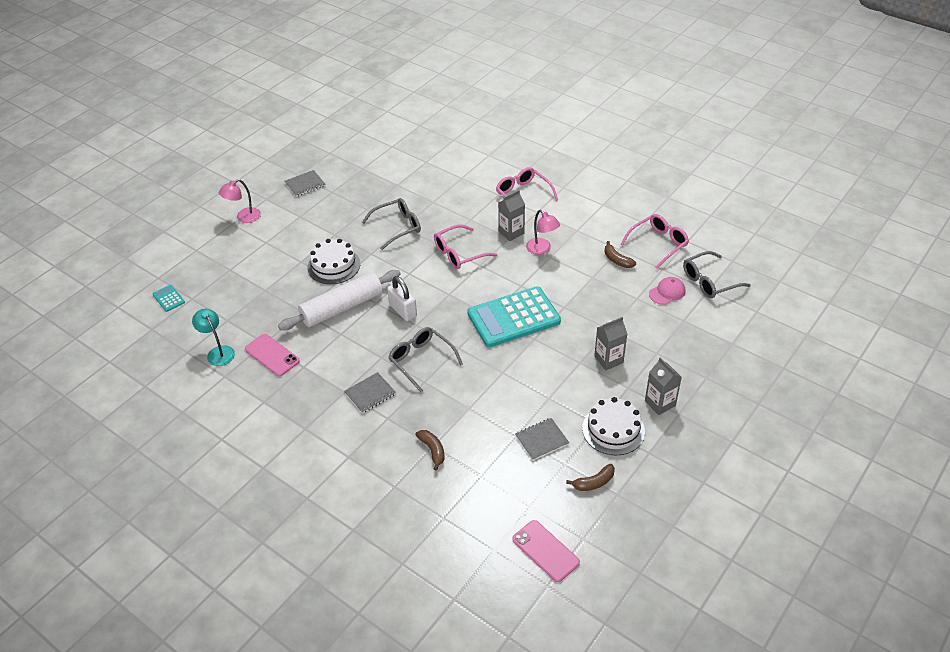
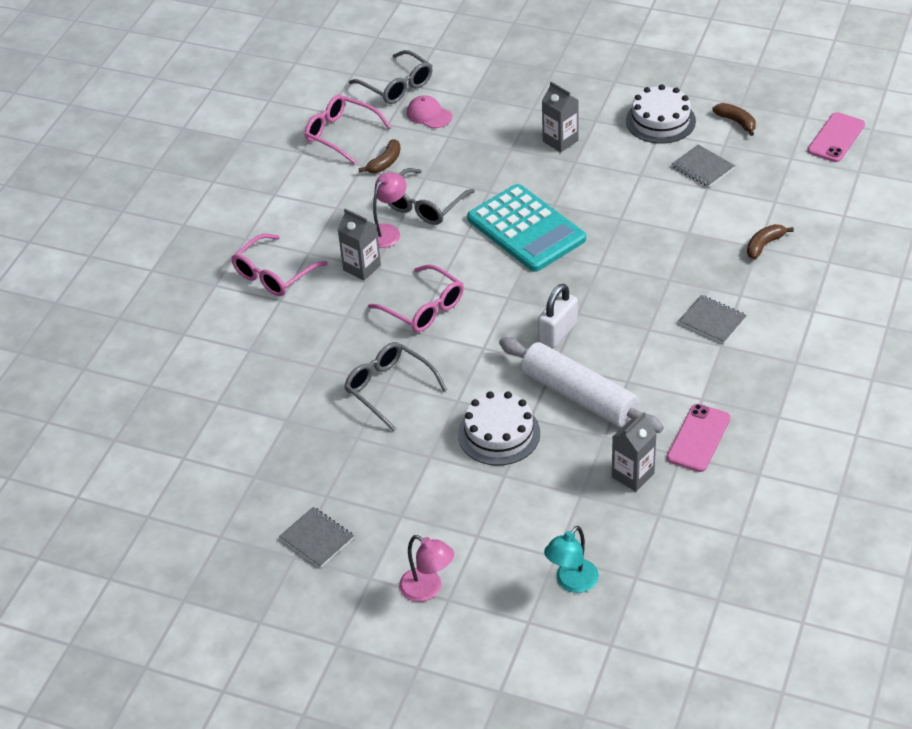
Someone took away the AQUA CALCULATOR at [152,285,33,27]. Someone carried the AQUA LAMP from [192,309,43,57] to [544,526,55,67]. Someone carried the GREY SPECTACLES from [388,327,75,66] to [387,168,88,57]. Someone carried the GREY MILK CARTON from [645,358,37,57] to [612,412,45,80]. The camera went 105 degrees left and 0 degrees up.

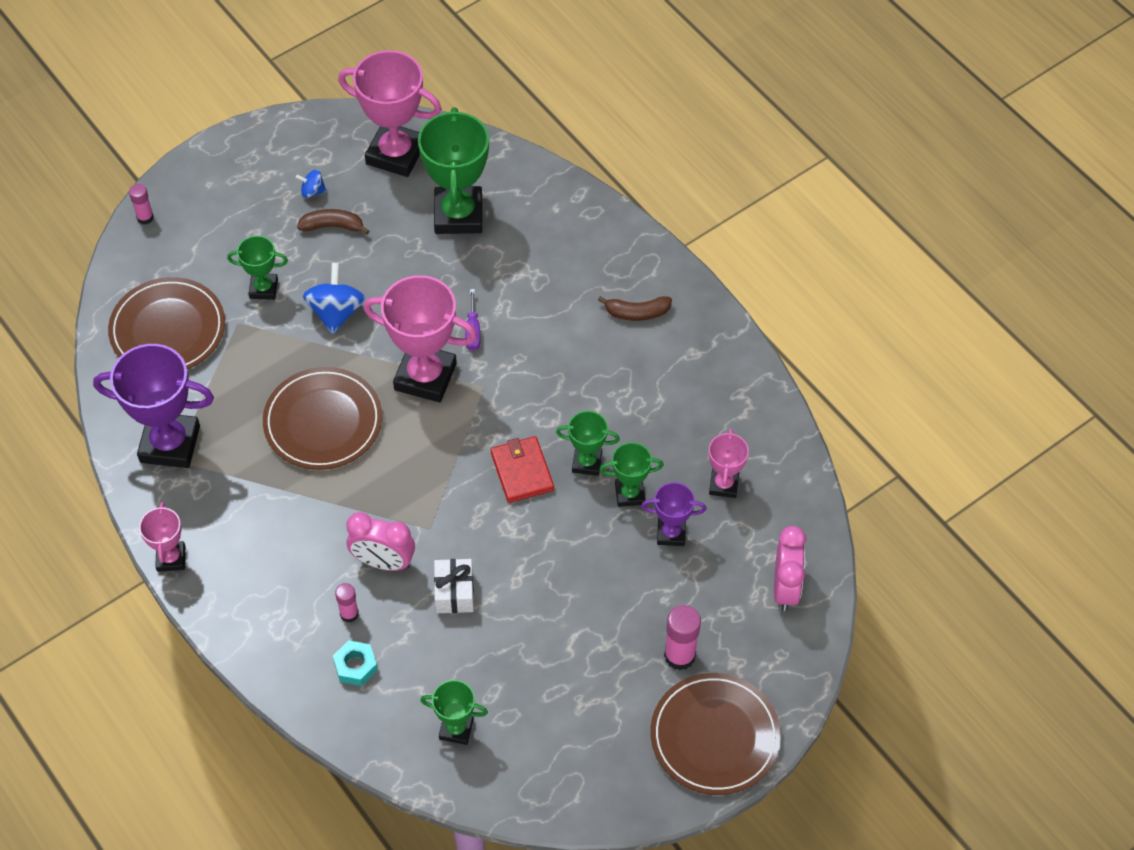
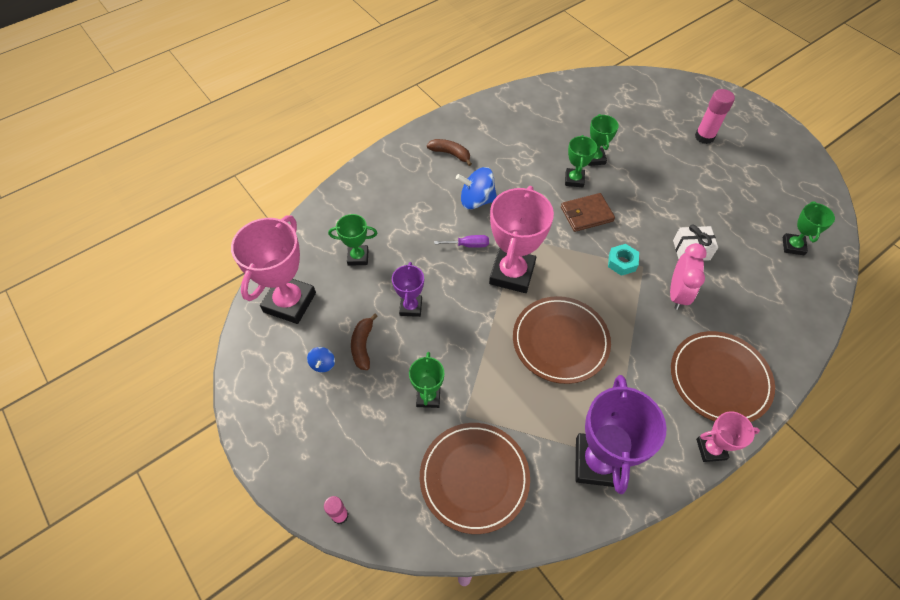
Someone scaled the LEAF-GREEN AWARD CUP at [418,107,71,127] by 0.53. Someone carried the COBALT SPINNING TOP from [303,263,63,71] to [456,167,41,42]. Someone rotated the DARK BROWN TOY BANANA at [598,296,74,25] by 60 degrees counterclockwise. Someone took away the ROSY AWARD CUP at [709,429,40,69]. Someone repainted the SCARLET WALLET at [491,436,63,67], which became the DARK BROWN WALLET at [561,193,54,39]. Someone carried the ROYAL PURPLE AWARD CUP from [641,482,66,64] to [392,262,32,55]. Someone took away the ROSY BEDSIDE CLOCK at [774,526,32,85]. Someone took away the ROSY STICK OF GLUE at [335,583,24,39]. Someone carried the AQUA HEXAGON NUT from [333,640,45,46] to [608,244,31,32]. Someone carried the DARK BROWN DINNER PLATE from [650,673,131,122] to [671,331,104,91]. The camera went 90 degrees left and 0 degrees up.

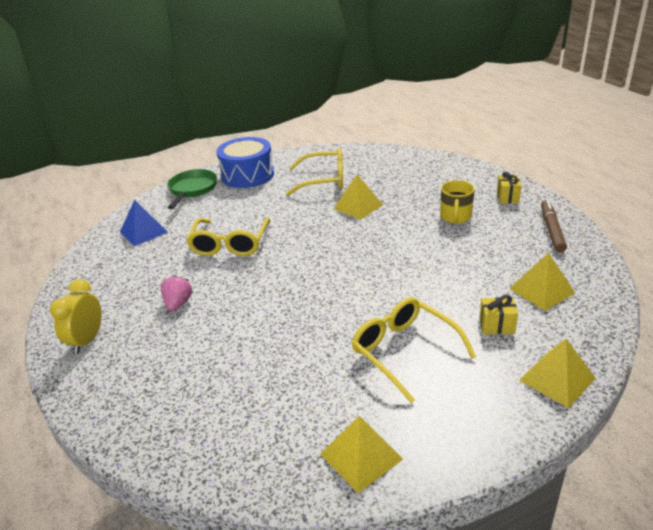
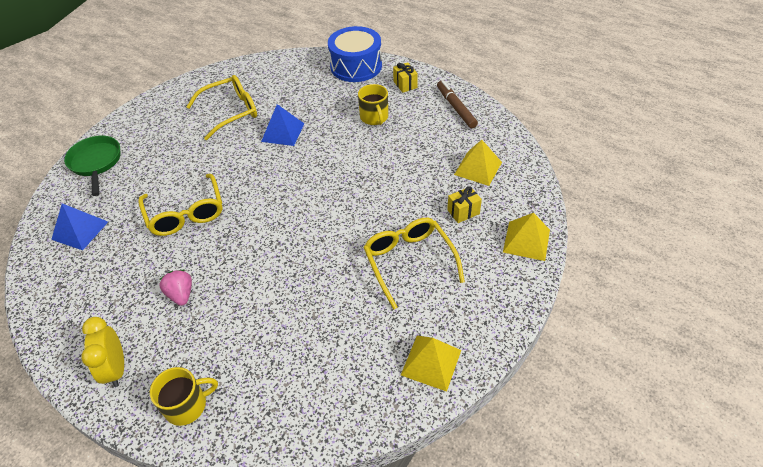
Someone carried the COBALT SNARE DRUM from [216,137,58,51] to [328,26,54,56]. Someone repainted the BRIGHT YELLOW PYRAMID at [334,174,49,46], which became the COBALT PYRAMID at [261,104,43,42]. Someone rotated the BRIGHT YELLOW SPECTACLES at [352,297,124,106] by 45 degrees clockwise. Someone put down the BRIGHT YELLOW COFFEE MUG at [150,367,68,59]. The camera went 30 degrees left and 15 degrees up.

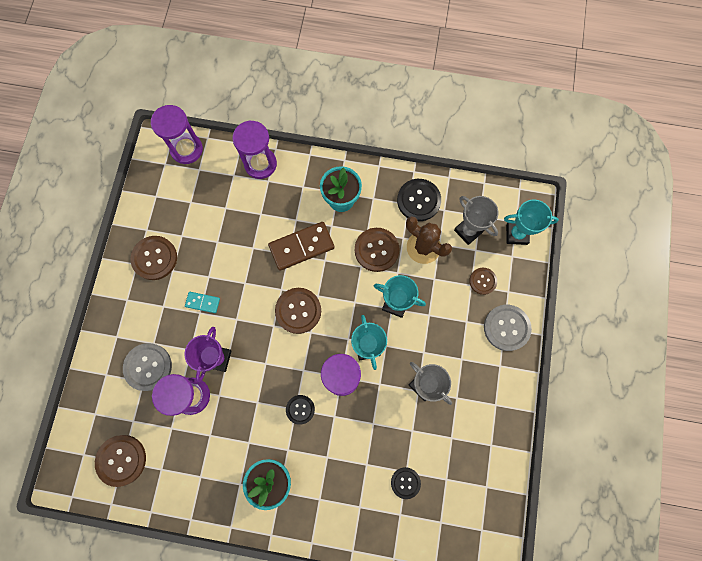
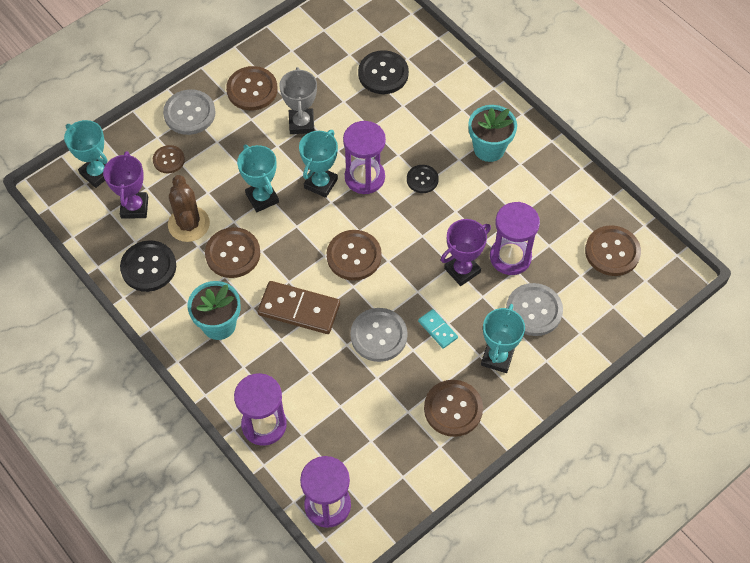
Someone repainted the GREY AWARD CUP at [454,196,44,49], which became the ROYAL PURPLE AWARD CUP at [103,151,45,68]. Someone scaled the BLACK SHIRT BUTTON at [391,467,30,32] by 1.66. Someone put down the DARK BROWN SHIRT BUTTON at [226,66,52,45]. Someone put down the AQUA AWARD CUP at [481,304,44,69]. Someone put down the GREY SHIRT BUTTON at [350,308,58,54]. The camera went 140 degrees left and 15 degrees down.

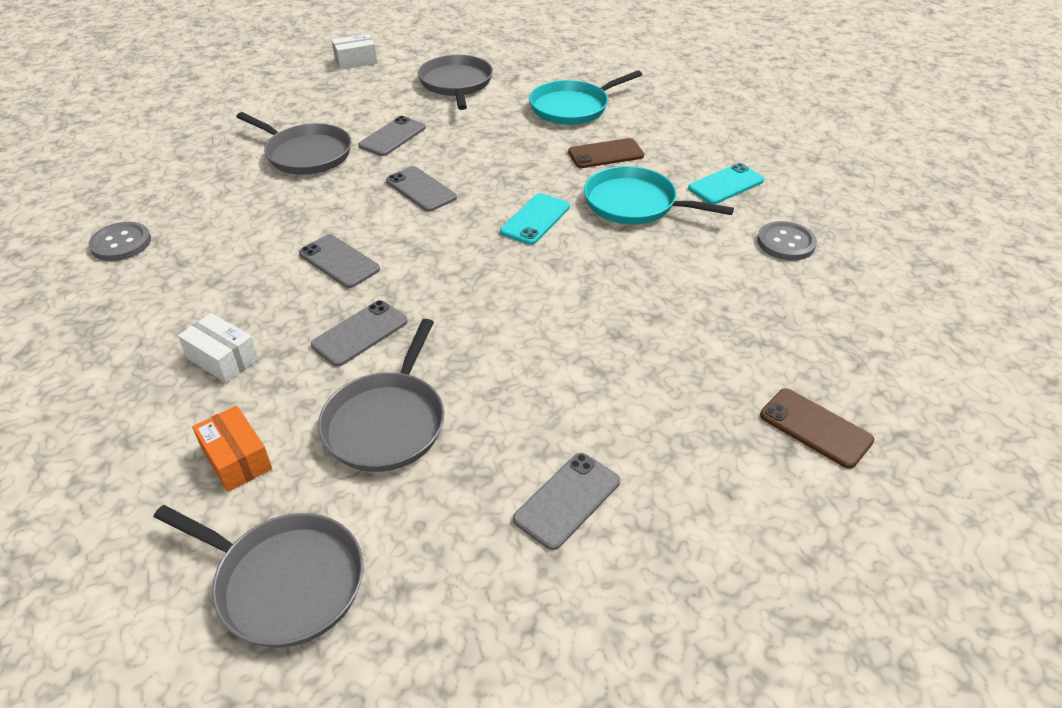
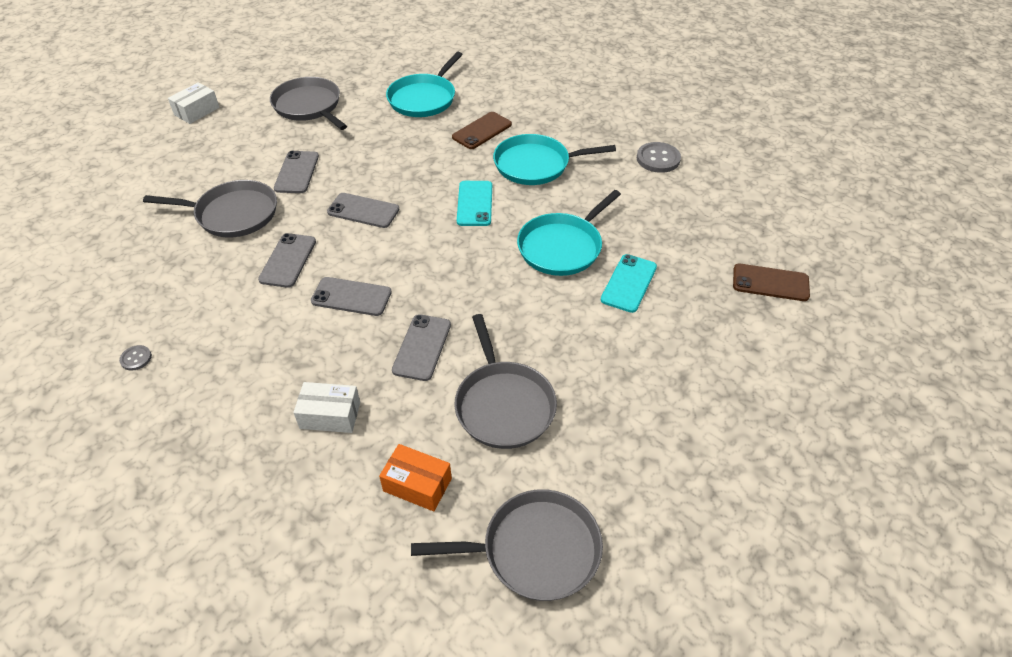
Someone carried the AQUA PHONE from [688,163,76,41] to [601,254,56,59]. Someone scaled the GREY SHIRT BUTTON at [88,222,63,39] by 0.53. Someone carried the GREY PHONE from [513,453,107,97] to [258,233,58,55]. Someone put down the AQUA PAN at [517,190,104,86]. The camera went 30 degrees left and 5 degrees up.

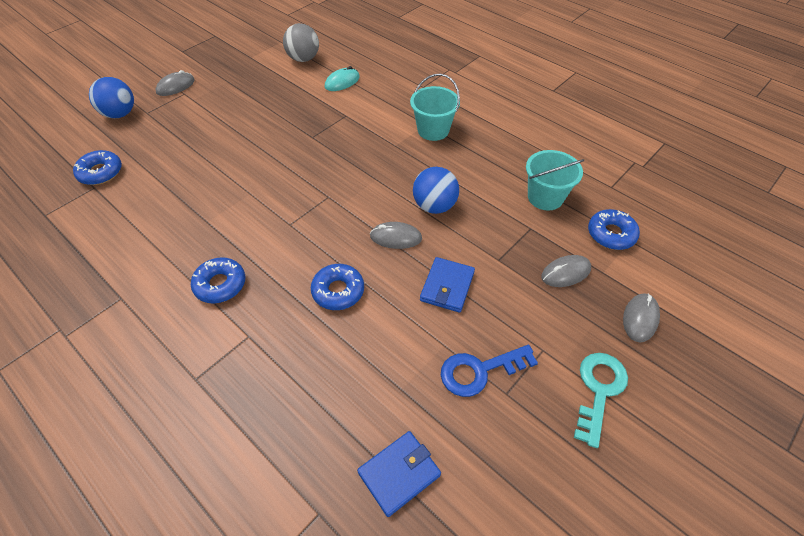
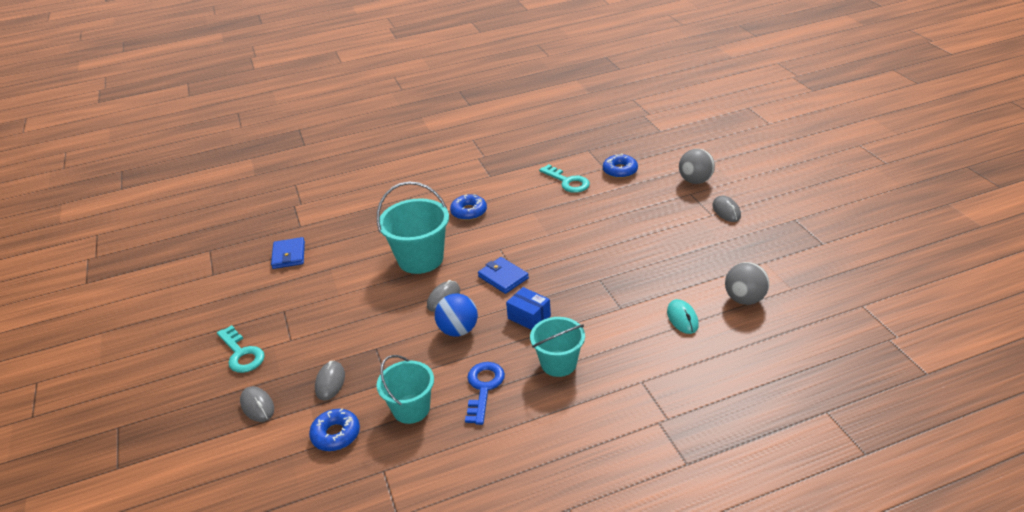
Someone repainted the COBALT BALL at [89,77,45,41], which became the GREY BALL at [679,149,36,35]. Someone carried the COBALT WALLET from [420,257,55,56] to [478,257,51,37]. Someone swapped the COBALT DONUT at [311,264,53,46] for the AQUA PAIL at [377,181,72,93]. Someone carried the COBALT DOOR KEY from [441,345,97,52] to [465,362,40,63]. Someone put down the AQUA DOOR KEY at [539,164,51,29]. Someone put down the COBALT BOX at [506,287,45,43]. The camera went 120 degrees right and 15 degrees down.

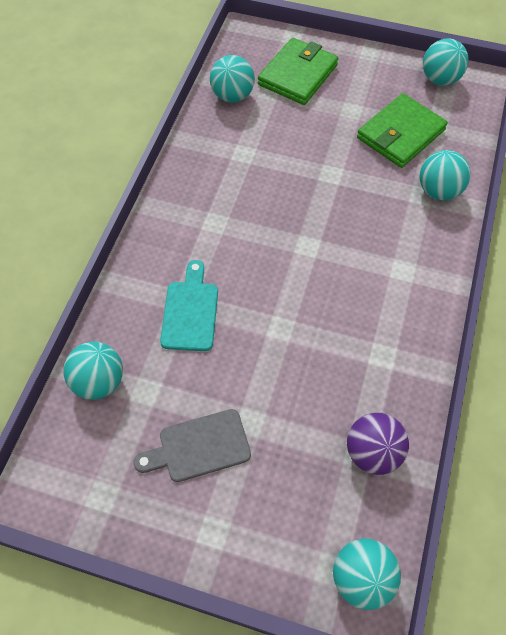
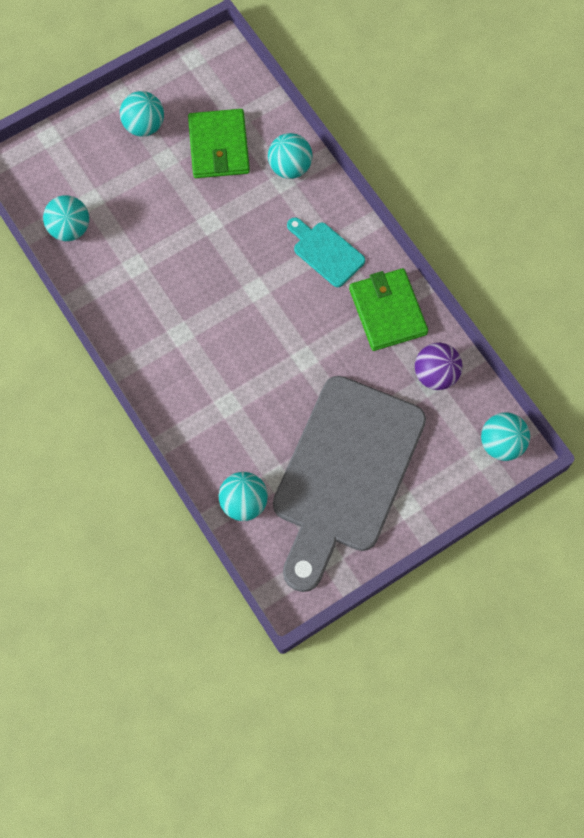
Someone carried the LEAF-GREEN WALLET from [258,38,81,67] to [349,268,79,83]. Someone carried the AQUA BALL from [423,39,46,47] to [120,91,44,45]. Someone carried the AQUA BREAD BOARD from [160,260,58,91] to [287,217,78,70]. Someone scaled the GREY BREAD BOARD at [134,409,117,73] by 2.37. The camera went 50 degrees left and 10 degrees up.

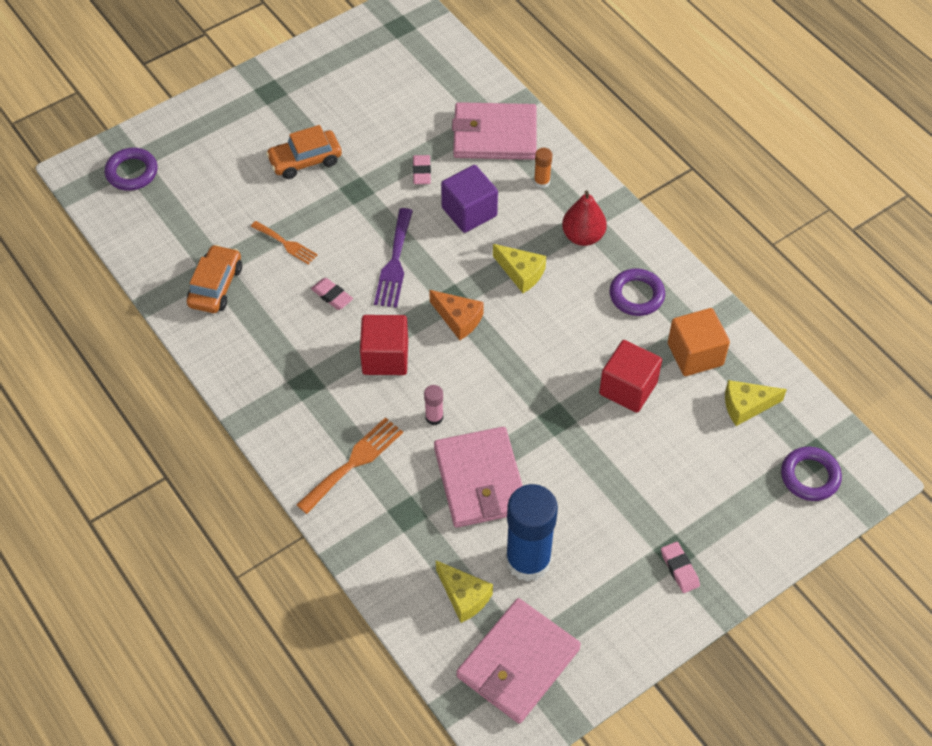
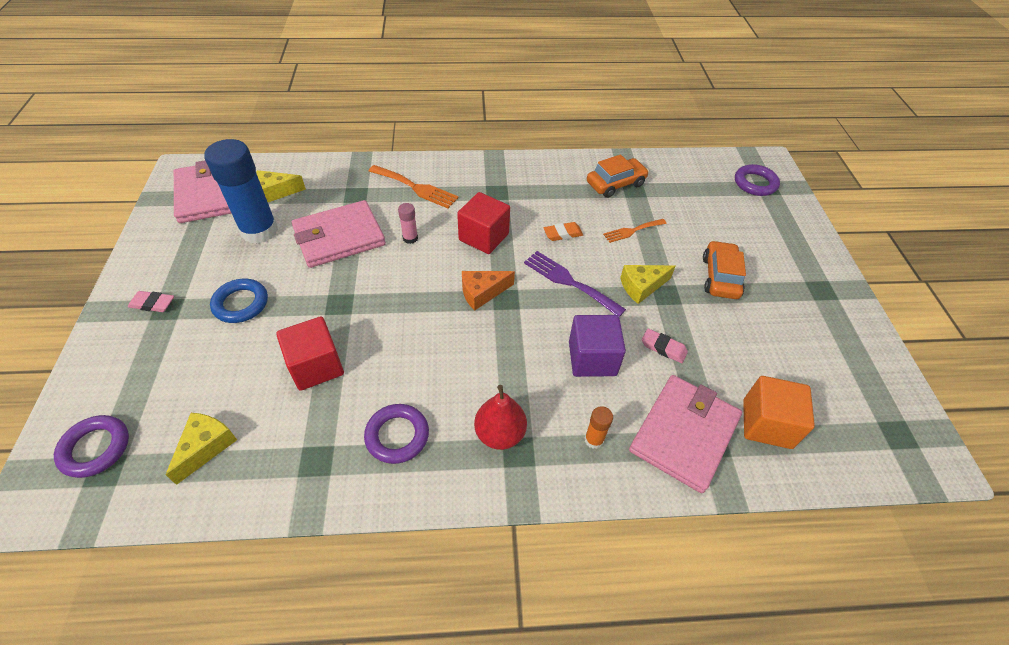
Someone rotated the BRIGHT ORANGE CAR at [187,244,55,69] by 75 degrees counterclockwise. Someone carried the BRIGHT YELLOW CHEESE WEDGE from [493,244,53,49] to [620,265,56,39]. Someone repainted the ROSY GUM ERASER at [311,278,42,32], which became the BRIGHT ORANGE GUM ERASER at [543,222,40,19]. Someone carried the BRIGHT ORANGE CUBE from [668,308,62,68] to [743,376,72,73]. Someone rotated the BRIGHT ORANGE TABLE FORK at [296,417,107,97] by 45 degrees counterclockwise. Someone rotated the ROSY WALLET at [434,427,89,101] by 45 degrees counterclockwise. Someone put down the COBALT RING at [210,279,58,44]. The camera went 120 degrees right and 5 degrees down.

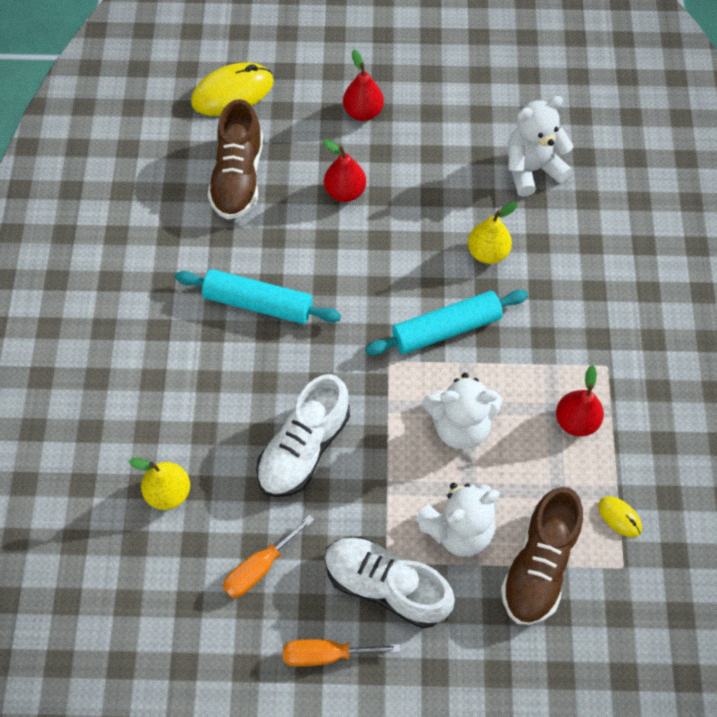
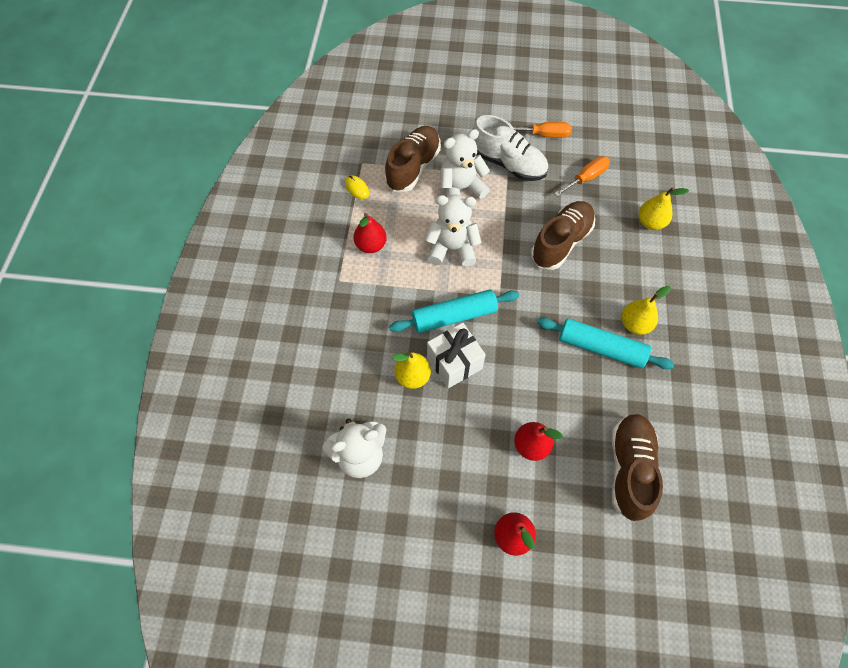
Someone took away the BRIGHT YELLOW PC MOUSE at [191,62,83,54]. Someone repainted the WHITE SHOE at [256,374,94,123], which became the DARK BROWN SHOE at [531,201,64,69]. Someone put down the BRIGHT YELLOW PEAR FRUIT at [622,286,49,49]. Someone put down the WHITE GIFT at [427,323,59,65]. The camera went 175 degrees left and 0 degrees up.

